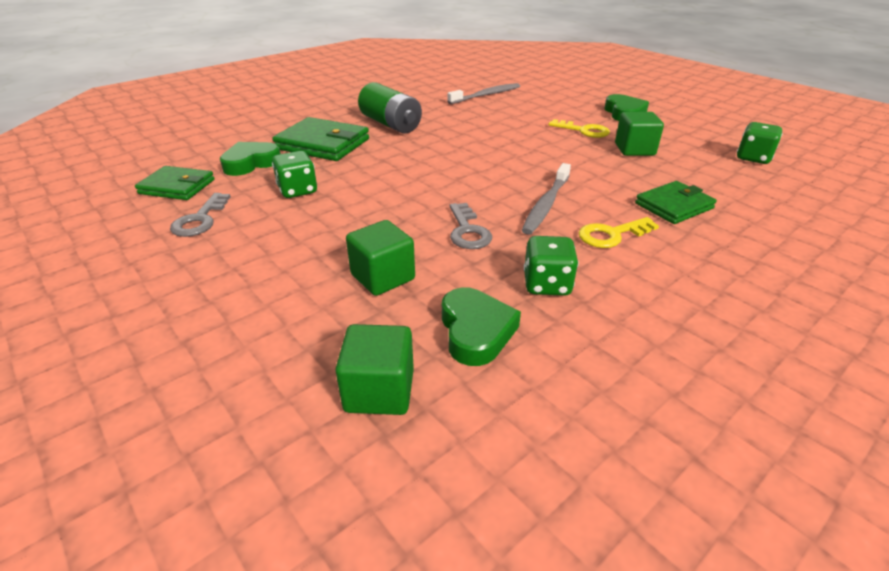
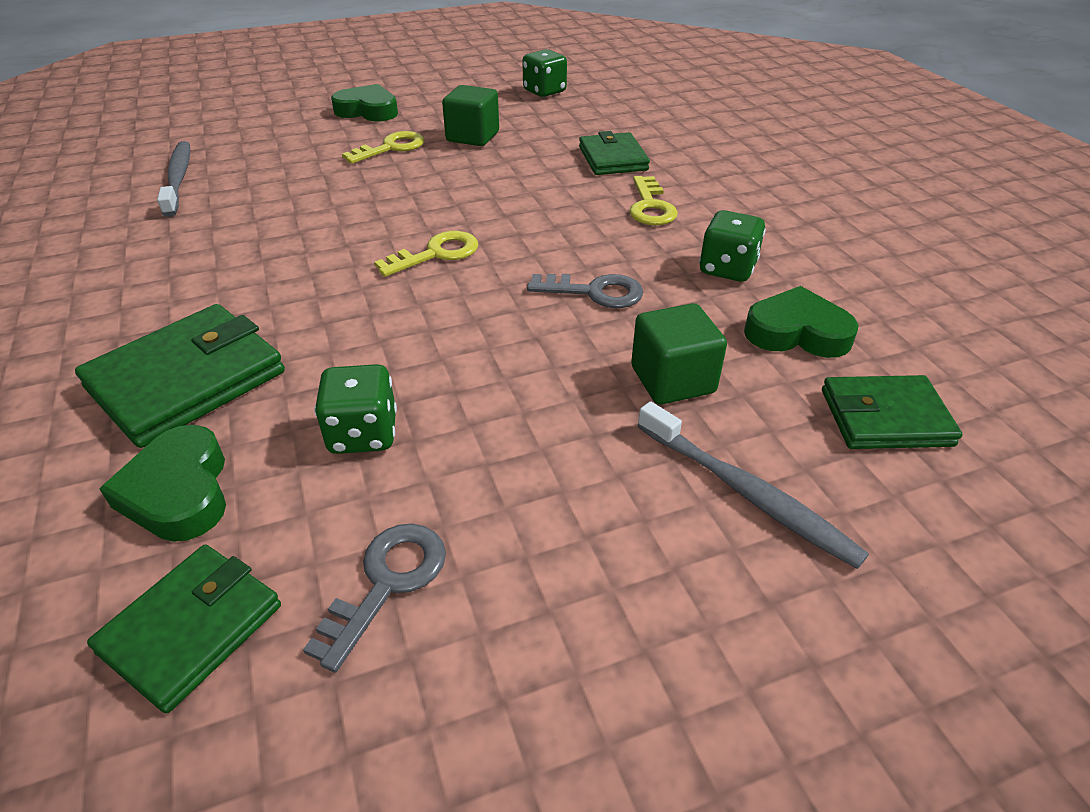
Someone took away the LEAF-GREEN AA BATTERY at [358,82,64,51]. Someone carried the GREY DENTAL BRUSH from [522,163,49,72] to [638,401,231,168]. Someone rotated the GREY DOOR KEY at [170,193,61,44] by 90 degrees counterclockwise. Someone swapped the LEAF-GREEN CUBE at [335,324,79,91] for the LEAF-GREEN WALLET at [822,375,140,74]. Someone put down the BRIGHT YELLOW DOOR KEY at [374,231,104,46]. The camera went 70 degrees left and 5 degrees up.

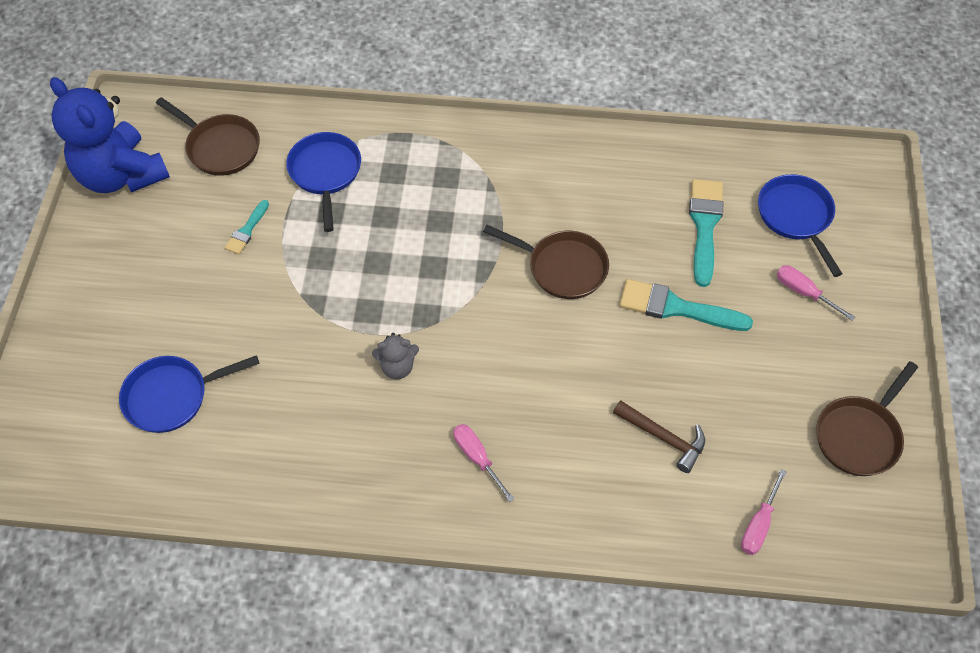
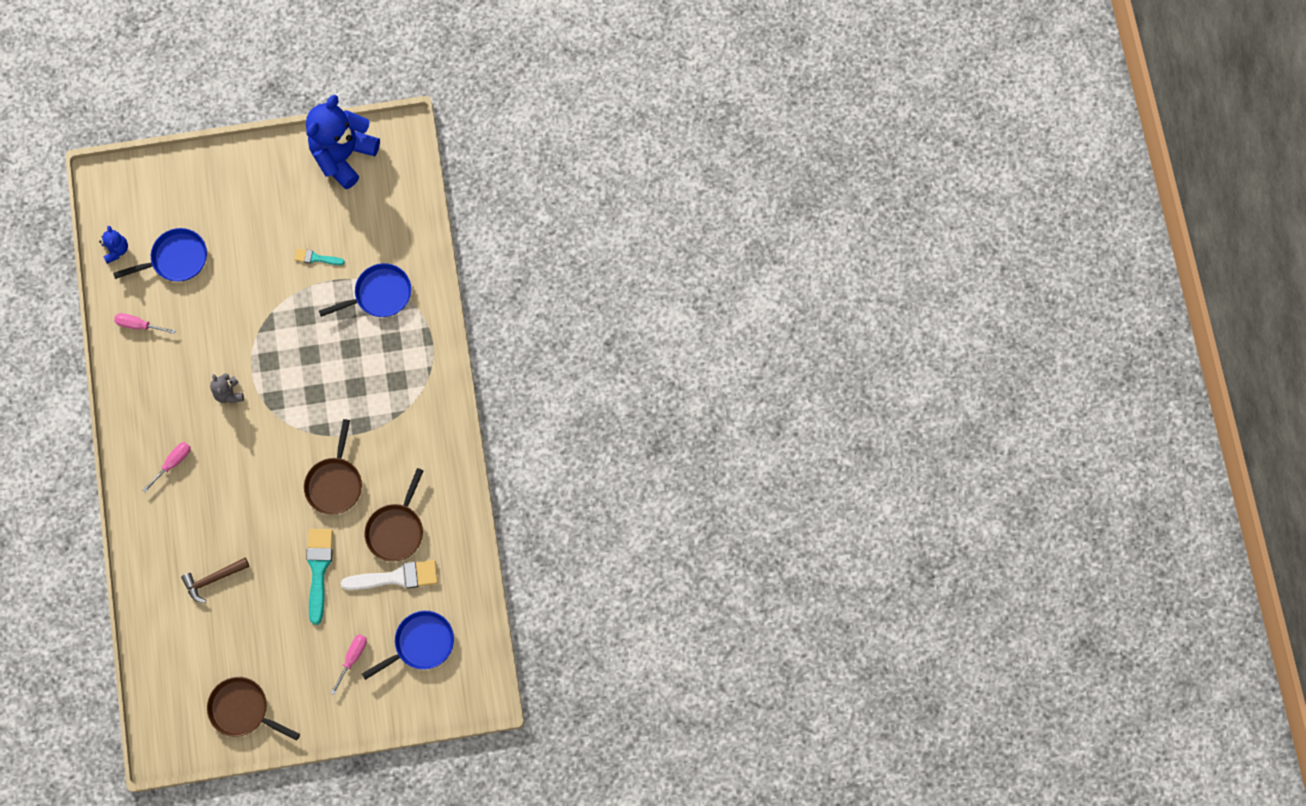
Someone carried the DARK BROWN PAN from [156,97,104,79] to [365,468,59,94]. Someone repainted the AQUA BRUSH at [689,179,34,108], which became the WHITE BRUSH at [341,560,97,30]. Someone rotated the COBALT PAN at [119,355,141,78] by 105 degrees clockwise. Someone rotated the DARK BROWN HAMMER at [613,400,92,73] by 45 degrees clockwise. Someone carried the ROSY FLAT SCREWDRIVER from [741,469,45,86] to [114,313,62,21]. Someone put down the COBALT TEDDY at [99,226,29,38]. The camera went 75 degrees right and 15 degrees up.

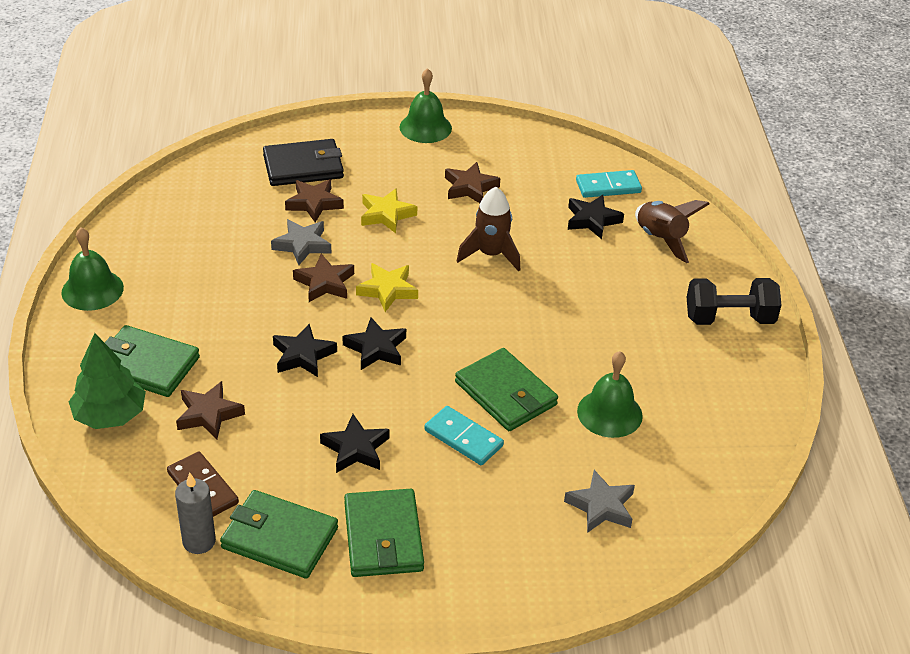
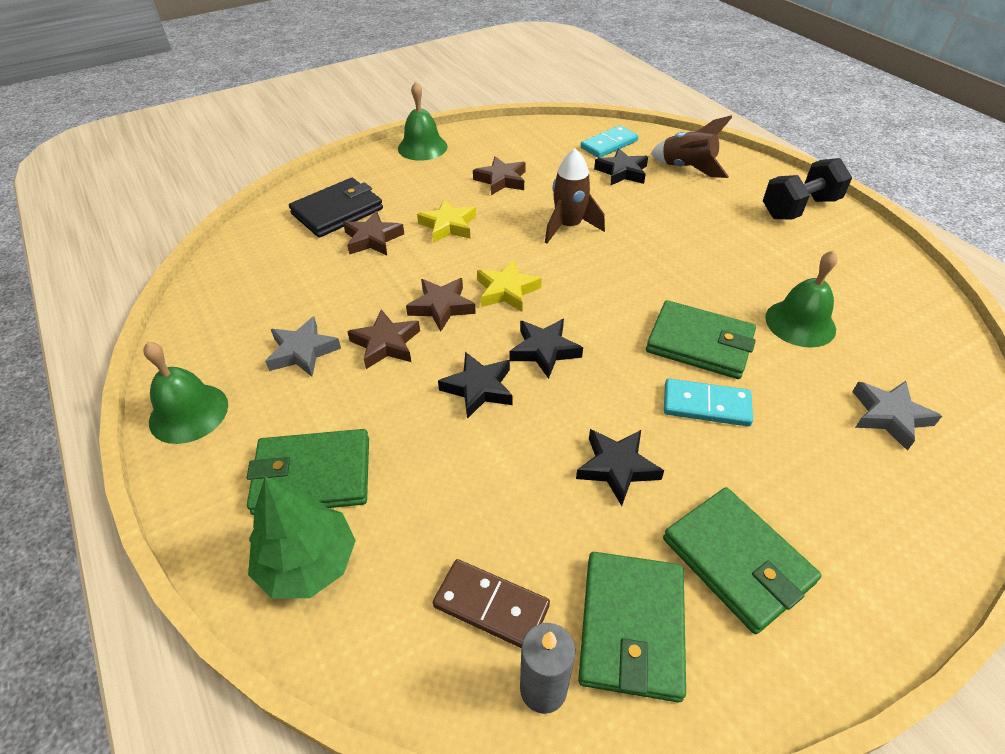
Someone carried the GREY STAR SHAPE from [271,219,60,46] to [265,317,76,60]. Someone carried the DARK BROWN STAR SHAPE from [176,381,69,58] to [347,309,73,60]. Someone rotated the LEAF-GREEN WALLET at [220,490,118,89] by 75 degrees counterclockwise. The camera went 25 degrees left and 5 degrees up.

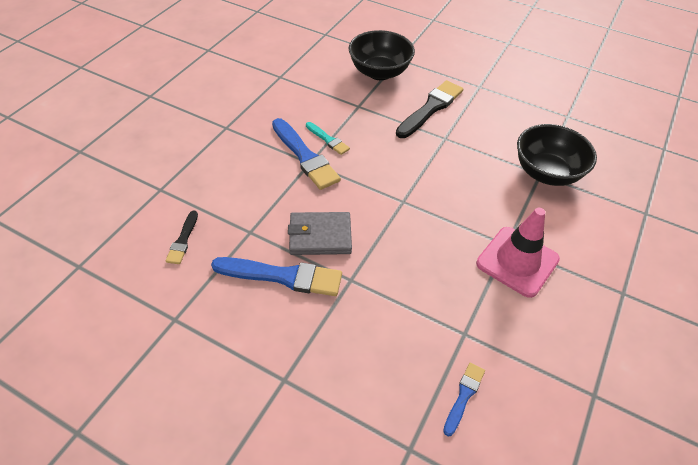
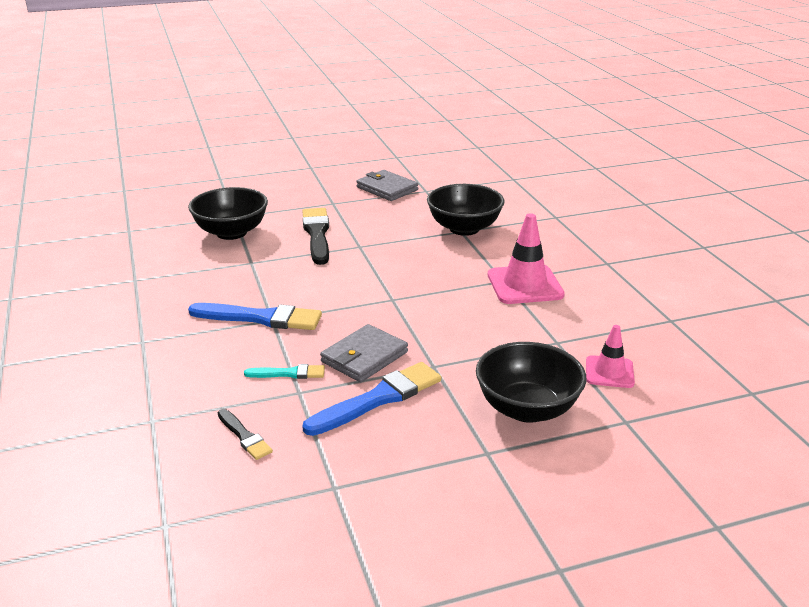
Someone carried the AQUA BRUSH from [306,122,44,33] to [244,364,81,15]. Someone swapped the COBALT BRUSH at [443,363,42,73] for the ROSY SAFETY CONE at [586,325,49,63]. Someone put down the GREY WALLET at [356,170,62,31]. Someone put down the BLACK SERVING BOWL at [476,342,110,81]. The camera went 45 degrees left and 20 degrees down.

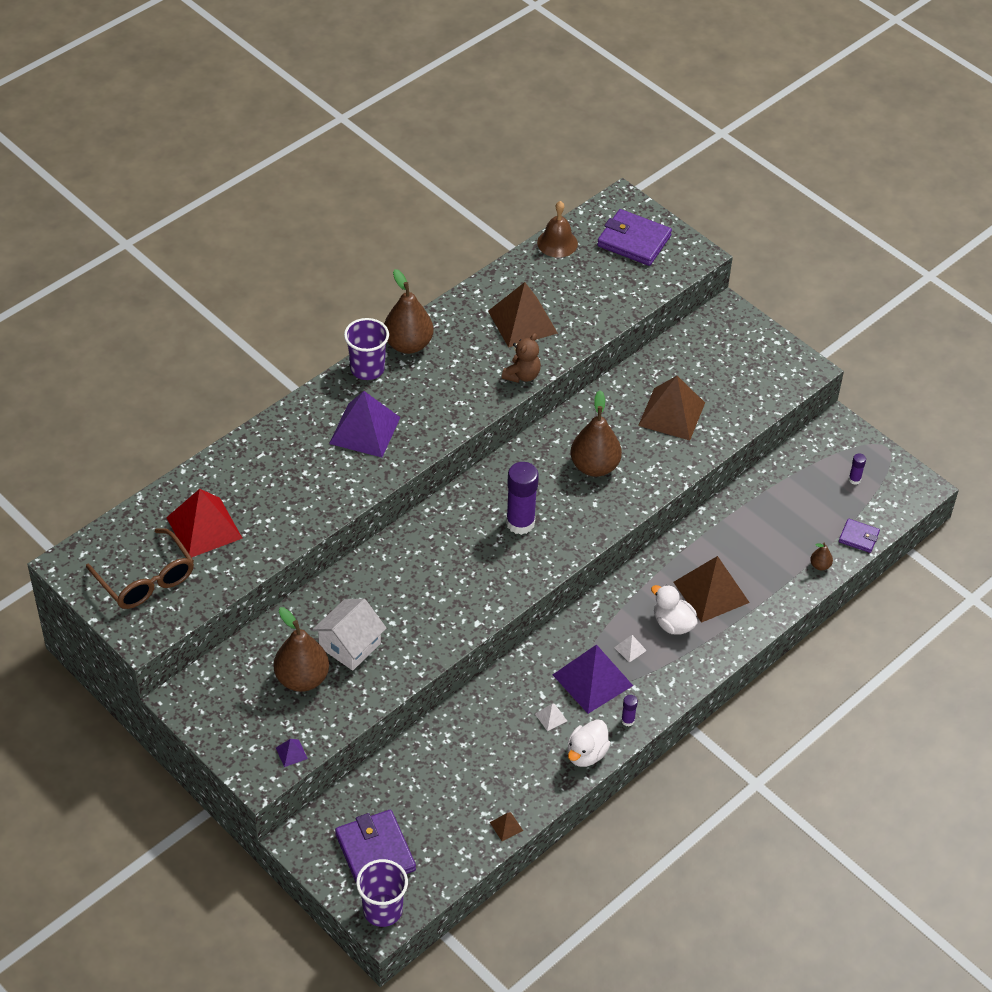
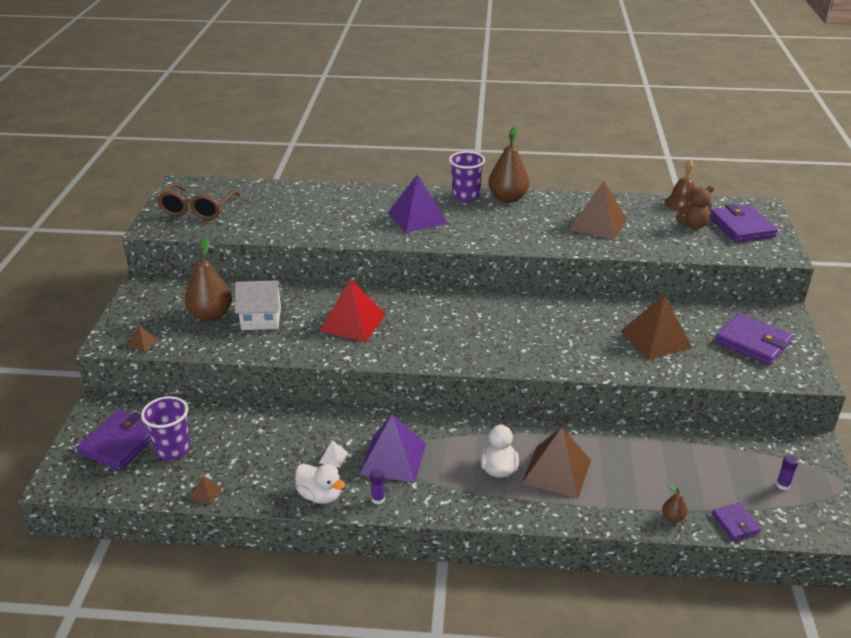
Someone carried the DARK BROWN TEDDY from [502,333,39,50] to [676,186,38,43]. Someone took away the DARK BROWN PEAR FRUIT at [571,390,51,87]. Someone took away the ROYAL PURPLE STICK OF GLUE at [506,462,33,73]. Someone carried the SCARLET PYRAMID from [166,489,77,68] to [320,278,66,64]. Someone took away the WHITE PYRAMID at [614,635,33,28]. Someone rotated the WHITE DUCK at [567,719,44,48] by 135 degrees counterclockwise. Someone repainted the ROYAL PURPLE PYRAMID at [276,739,32,28], which became the DARK BROWN PYRAMID at [128,325,30,26]. Someone carried the ROYAL PURPLE TUMBLER from [356,859,52,68] to [141,396,50,64]. Someone put down the ROYAL PURPLE WALLET at [715,313,78,52]. The camera went 50 degrees right and 15 degrees down.

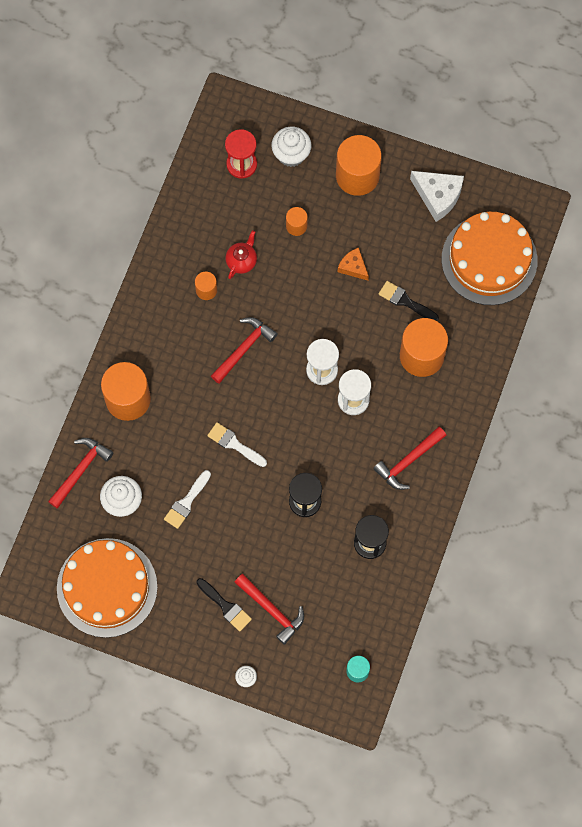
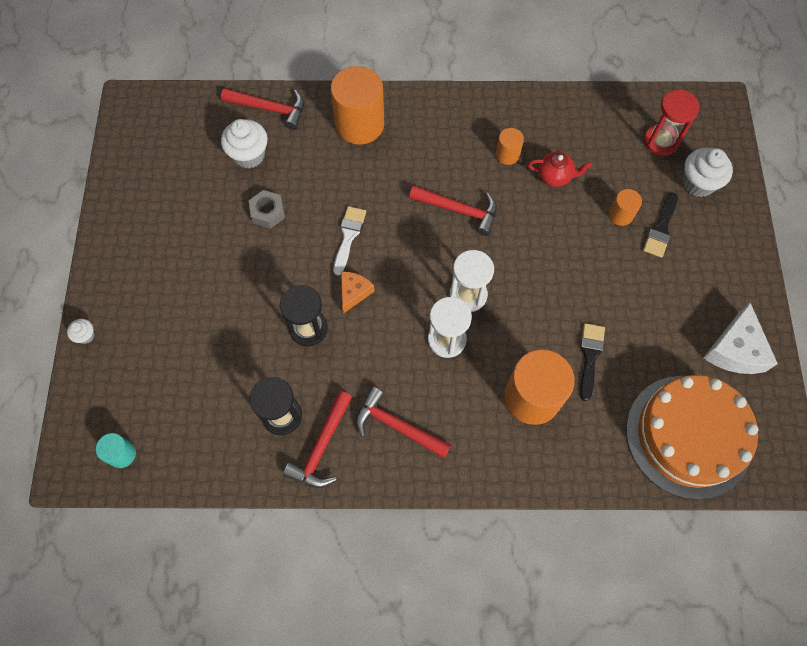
Someone took away the BRIGHT ORANGE CYLINDER at [336,135,46,61]. Someone carried the BRIGHT ORANGE CHEESE WEDGE from [338,248,31,33] to [341,271,34,43]. Someone swapped the WHITE BRUSH at [164,470,47,59] for the GREY HEXAGON NUT at [249,190,36,39]. Someone took away the BRIGHT ORANGE LAYER CAKE at [57,538,101,100]. Someone carried the SCARLET HAMMER from [234,574,70,71] to [283,391,69,97]. Someone carried the BLACK BRUSH from [197,578,55,54] to [643,192,35,66]. The camera went 70 degrees right and 5 degrees down.

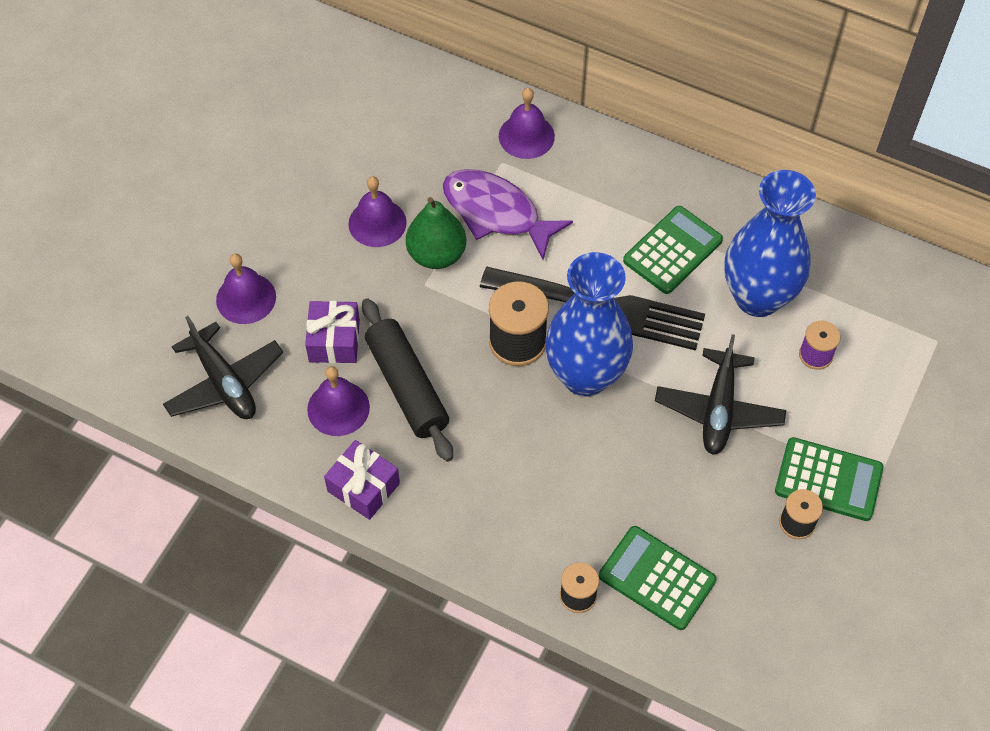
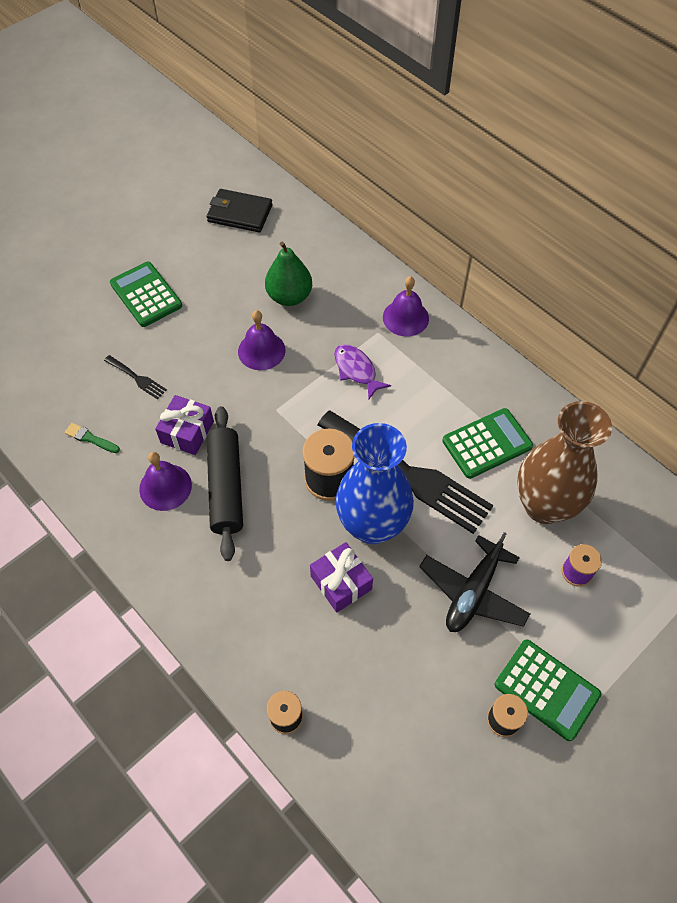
Someone scaled the ROYAL PURPLE FISH at [443,169,130,91] by 0.62. Someone repainted the COBALT FLOWER VASE at [724,170,92,147], which became the DARK BROWN FLOWER VASE at [517,401,95,123]. Someone carried the LEAF-GREEN PEAR FRUIT from [406,197,60,72] to [265,241,47,65]. Someone swapped the ROYAL PURPLE BELL at [216,254,60,70] for the BLACK TABLE FORK at [104,355,63,44]. Someone swapped the BLACK AEROPLANE at [163,316,120,103] for the LEAF-GREEN BRUSH at [65,423,55,30]. Someone carried the ROYAL PURPLE GIFT from [324,440,76,80] to [310,542,63,71]. Someone carried the LEAF-GREEN CALCULATOR from [599,526,117,104] to [110,262,72,65]. Someone put down the BLACK WALLET at [206,189,66,43]. The camera went 20 degrees right and 0 degrees up.

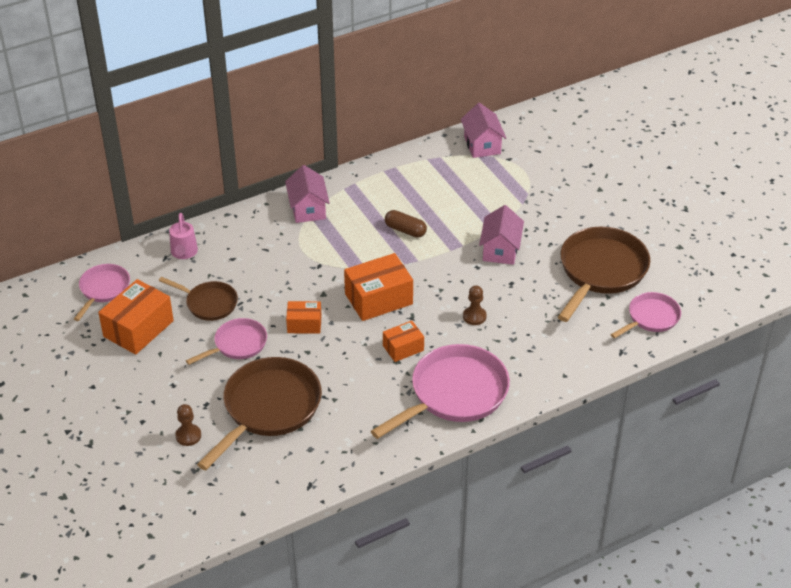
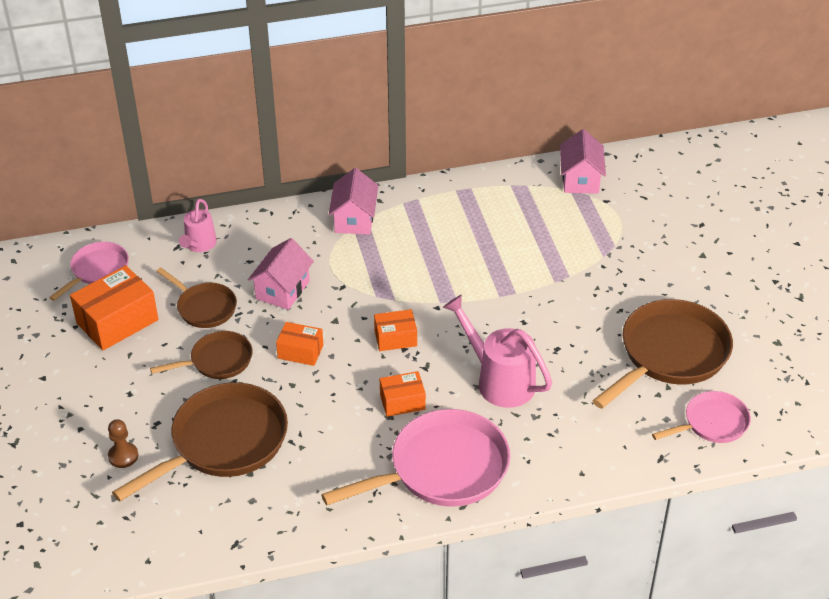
Someone carried the ROSY COTTAGE from [479,205,45,60] to [248,238,66,72]. Someone took away the DARK BROWN CAPSULE at [385,210,42,28]. Someone scaled the BRIGHT ORANGE BOX at [344,253,69,68] by 0.58. Someone swapped the DARK BROWN CHESS PAWN at [463,285,24,40] for the ROSY SPRINKLING CAN at [443,295,109,113]. Someone repainted the ROSY PAN at [186,318,81,47], which became the DARK BROWN PAN at [150,331,103,48]. The camera went 15 degrees right and 0 degrees up.

